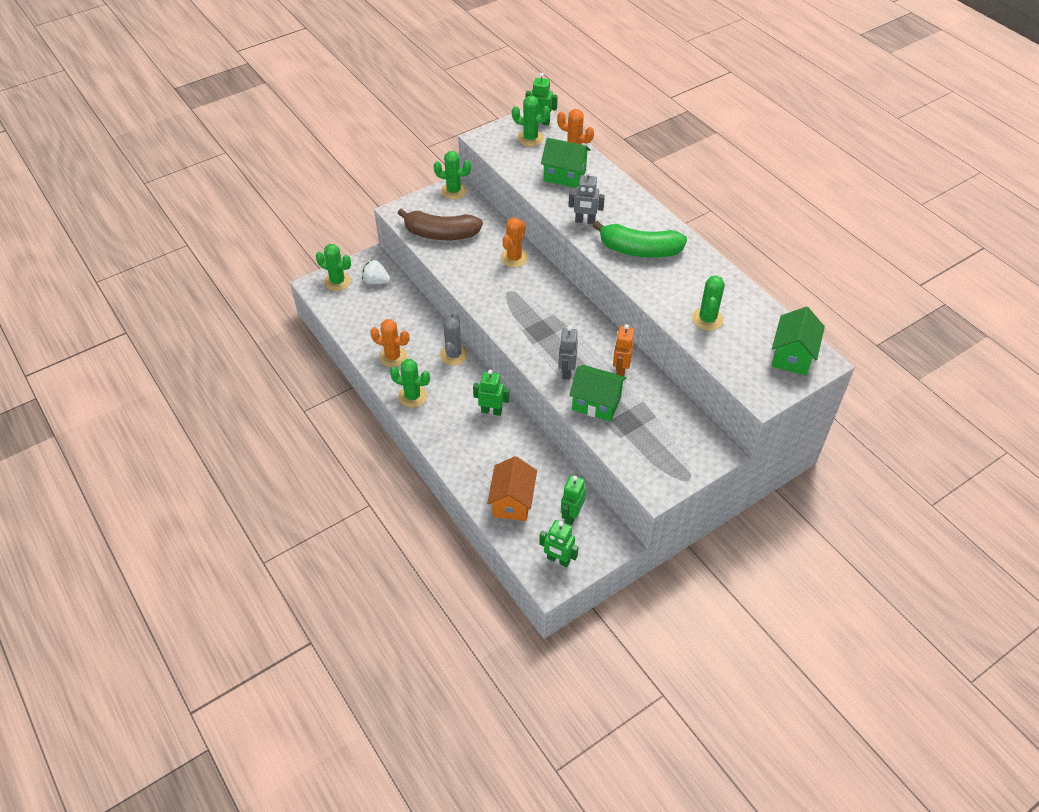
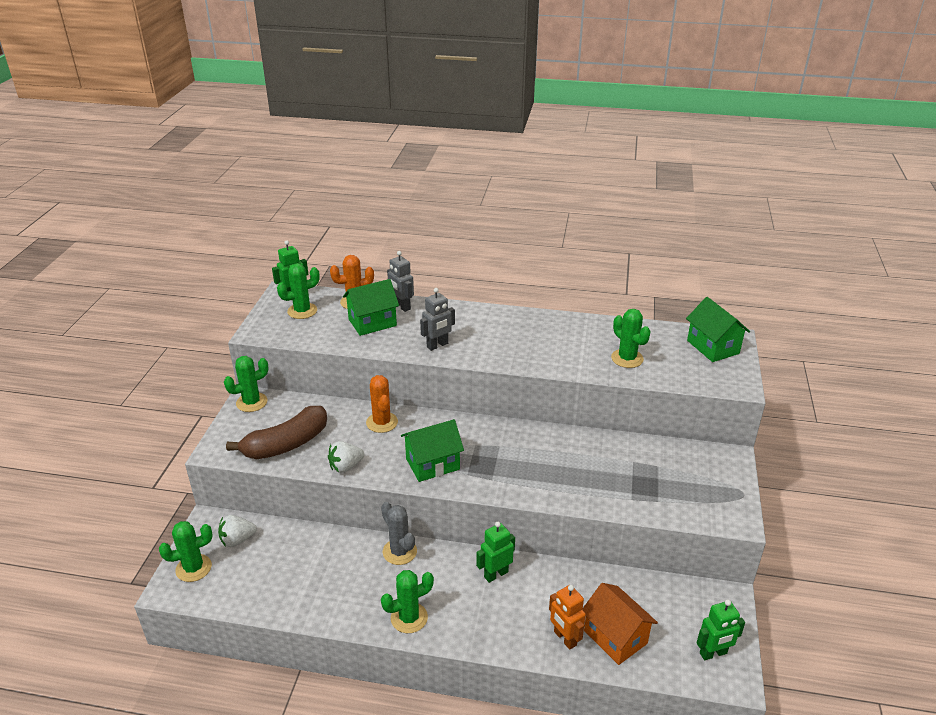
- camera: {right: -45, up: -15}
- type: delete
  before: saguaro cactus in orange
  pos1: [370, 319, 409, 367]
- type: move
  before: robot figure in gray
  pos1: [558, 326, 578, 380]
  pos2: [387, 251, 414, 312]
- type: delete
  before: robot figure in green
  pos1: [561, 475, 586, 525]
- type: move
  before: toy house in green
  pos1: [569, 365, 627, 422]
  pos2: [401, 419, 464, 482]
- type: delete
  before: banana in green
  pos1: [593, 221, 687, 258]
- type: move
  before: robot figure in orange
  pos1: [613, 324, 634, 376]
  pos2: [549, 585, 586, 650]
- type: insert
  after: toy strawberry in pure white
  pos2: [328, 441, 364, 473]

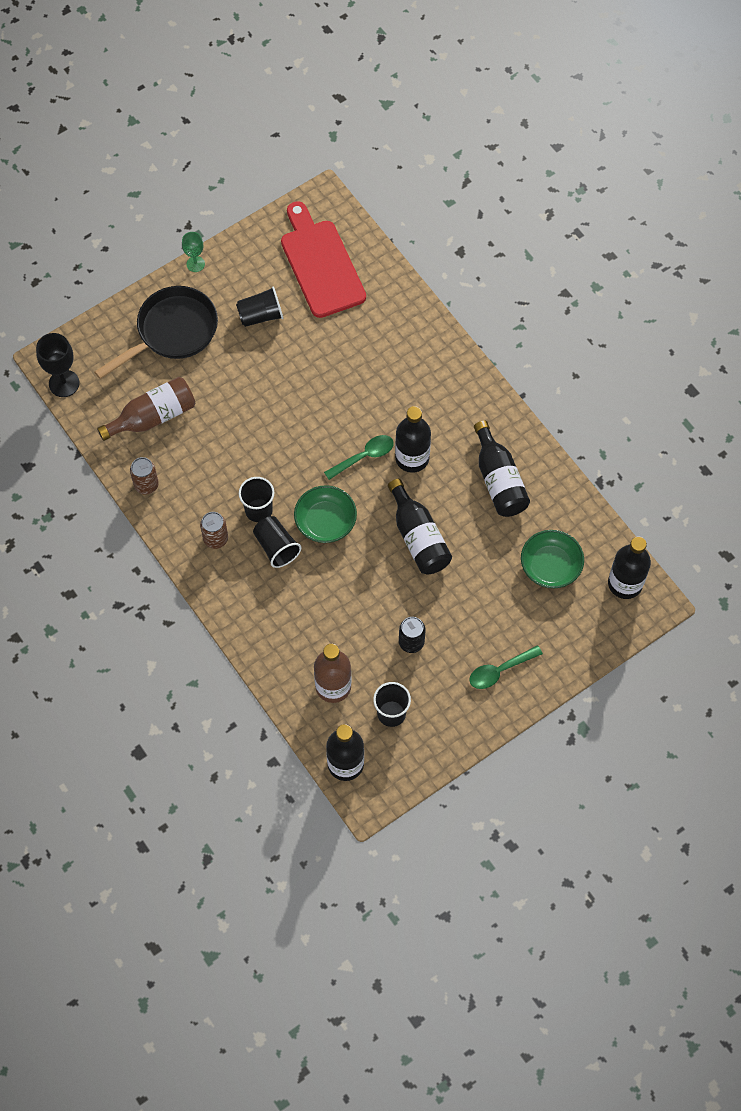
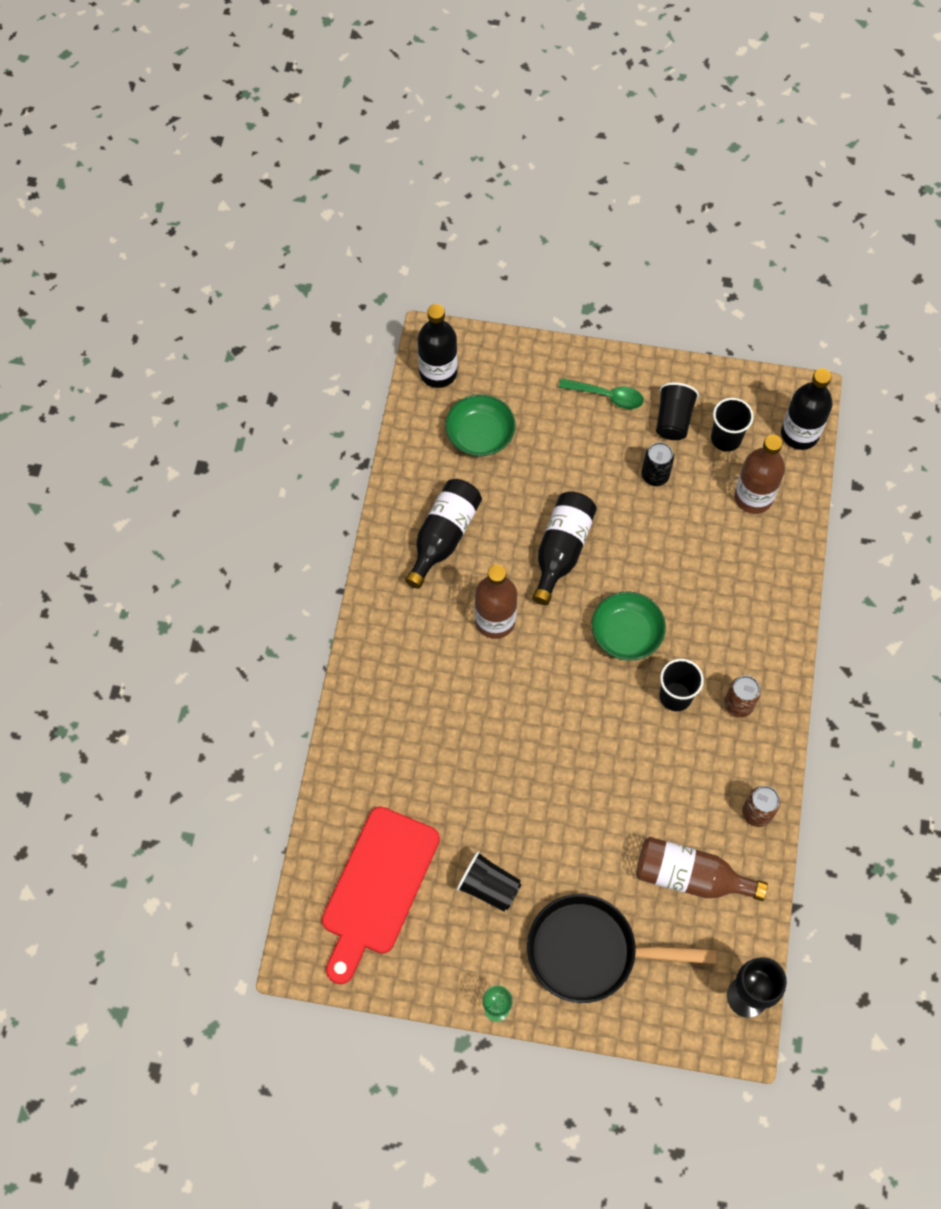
- camera: {right: -135, up: 0}
- type: move
  before: cup in jet-black
  pos1: [253, 516, 301, 568]
  pos2: [656, 382, 699, 440]
- type: delete
  before: tablespoon in green
  pos1: [324, 435, 394, 480]
- type: recolor
  before: bottle in jet-black
  after: bottle in russet
  pos1: [395, 406, 431, 473]
  pos2: [475, 565, 517, 639]

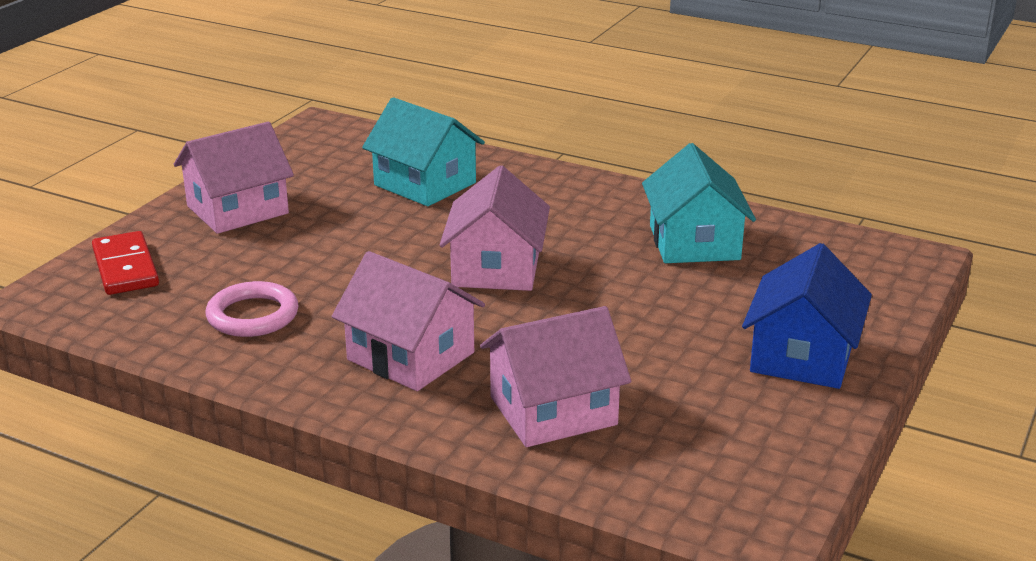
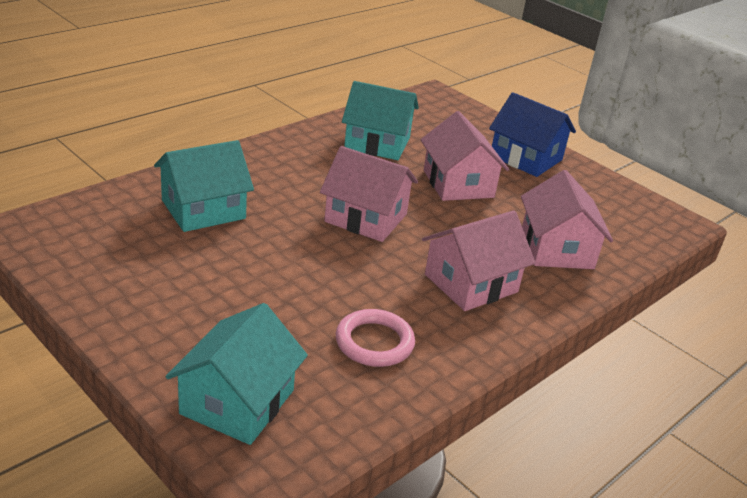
- camera: {right: -75, up: 5}
- type: replace
  before: domino piece in red
  after: toy house in teal
  pos1: [92, 231, 159, 295]
  pos2: [166, 303, 308, 445]
- type: move
  before: toy house in rose-pink
  pos1: [174, 122, 294, 234]
  pos2: [421, 111, 509, 201]

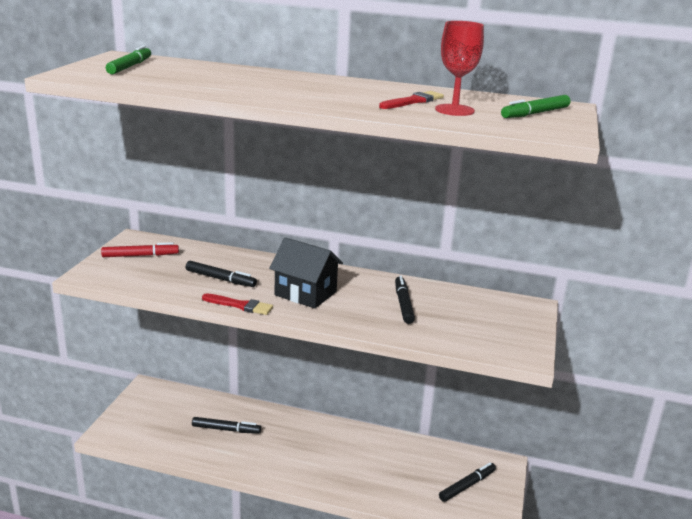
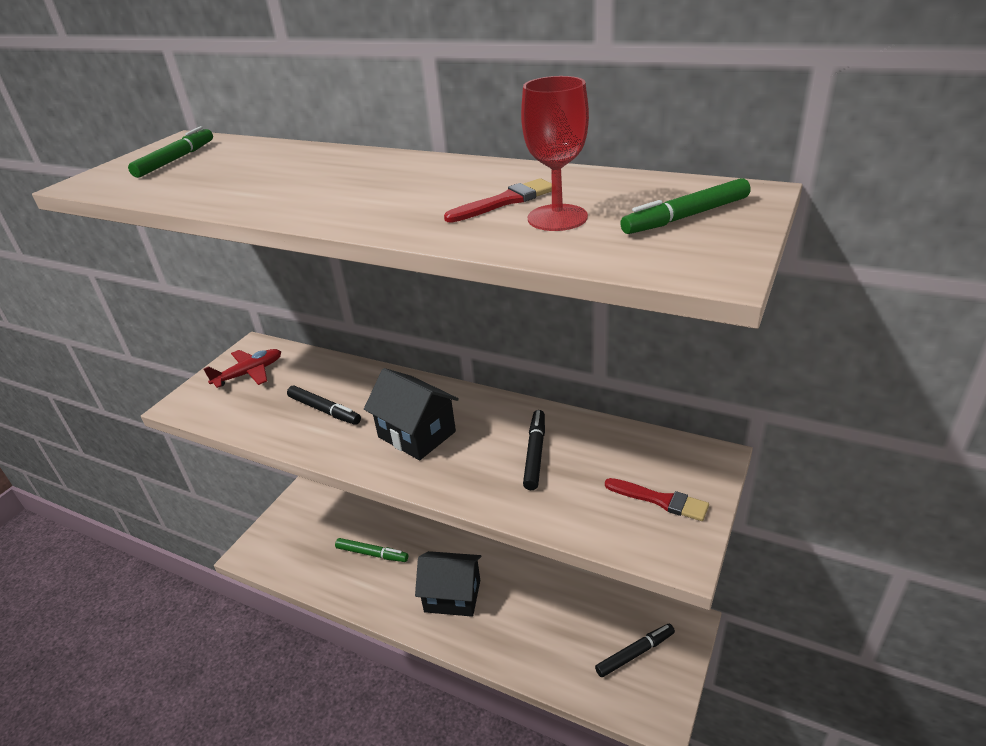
- camera: {right: 15, up: 10}
- type: replace
  before: felt pen in red
  after: toy plane in red
  pos1: [101, 242, 179, 257]
  pos2: [204, 349, 281, 388]
- type: recolor
  before: felt pen in jet-black
  after: felt pen in green
  pos1: [192, 417, 261, 434]
  pos2: [335, 538, 408, 562]
- type: move
  before: paint brush in red
  pos1: [202, 293, 273, 315]
  pos2: [605, 478, 709, 521]
- type: insert
  after: toy house in jet-black
  pos2: [415, 551, 481, 617]

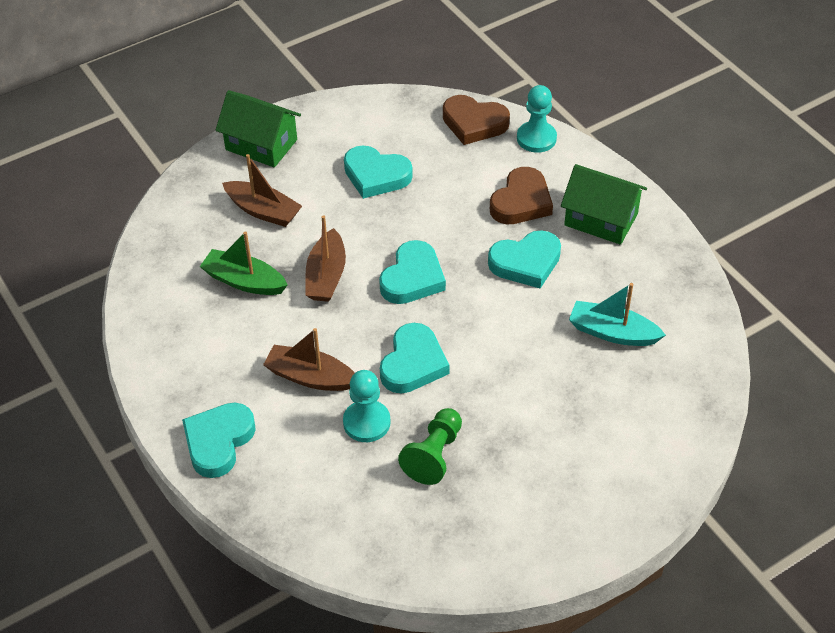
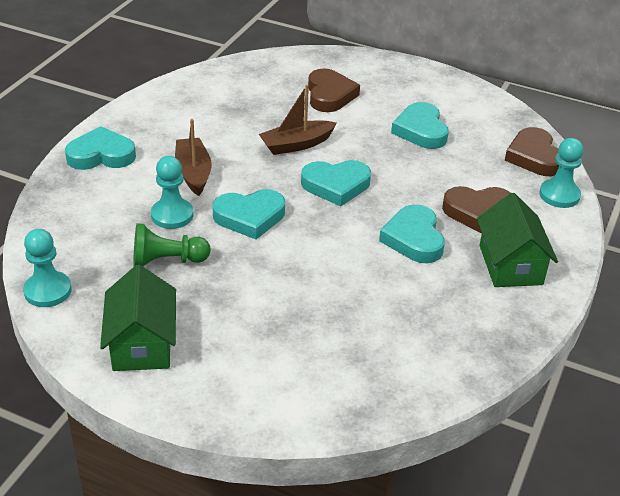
- camera: {right: 55, up: -10}
- type: delete
  before: sailboat in green
  pos1: [200, 231, 288, 295]
- type: move
  before: toy house in green
  pos1: [216, 90, 301, 167]
  pos2: [100, 265, 176, 371]
- type: replace
  before: sailboat in russet
  after: heart in russet
  pos1: [222, 154, 302, 227]
  pos2: [308, 69, 360, 112]
- type: rotate
  before: heart in teal
  pos1: [488, 230, 561, 289]
  pos2: [379, 204, 445, 263]
  turn: 45
- type: delete
  before: sailboat in teal
  pos1: [569, 283, 666, 346]
- type: insert
  after: chess pawn in teal
  pos2: [23, 229, 72, 307]

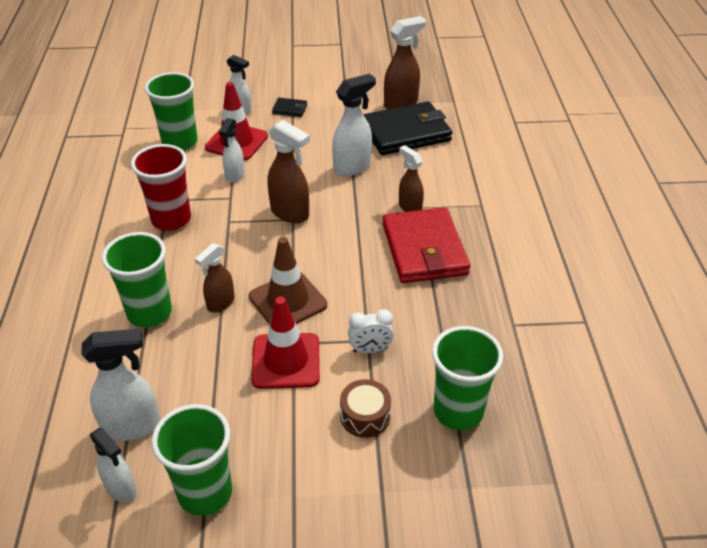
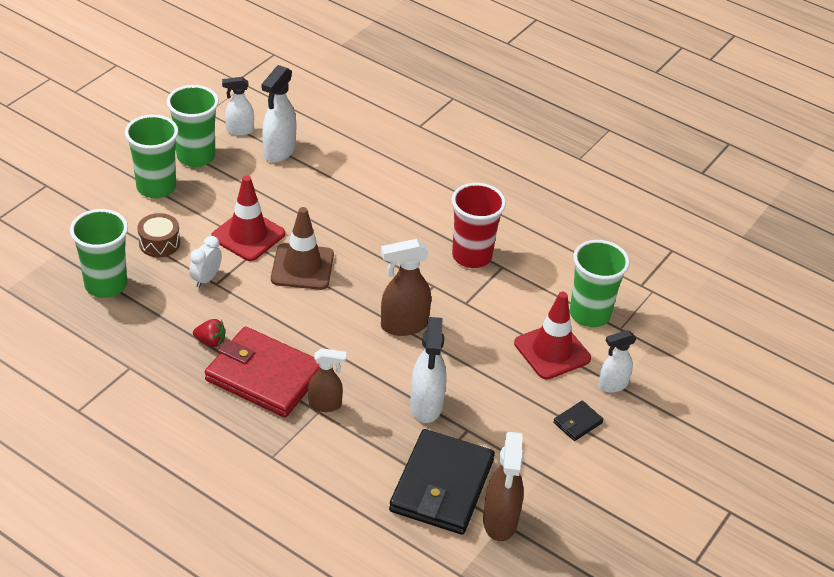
- camera: {right: 125, up: 0}
- type: move
  before: cup in green
  pos1: [102, 232, 172, 327]
  pos2: [125, 114, 179, 198]
- type: delete
  before: spray bottle in russet
  pos1: [195, 243, 235, 313]
- type: delete
  before: spray bottle in pure white
  pos1: [219, 118, 245, 183]
- type: insert
  after: toy strawberry in red
  pos2: [193, 319, 226, 347]

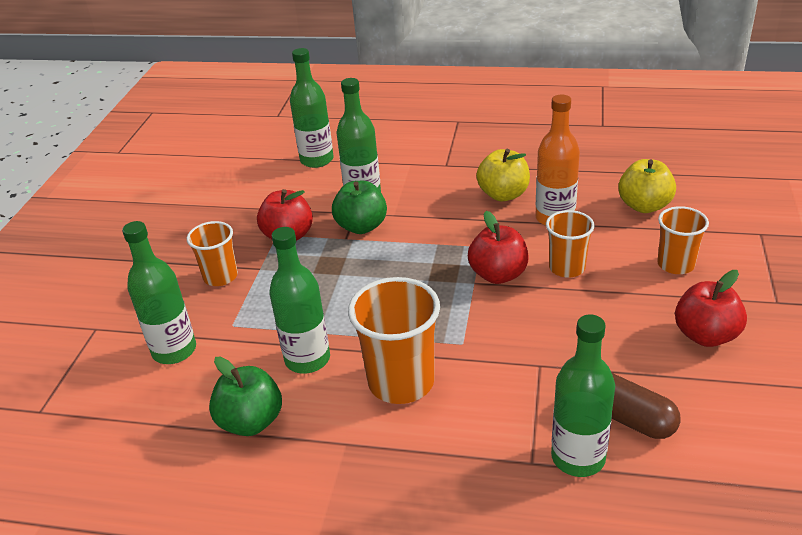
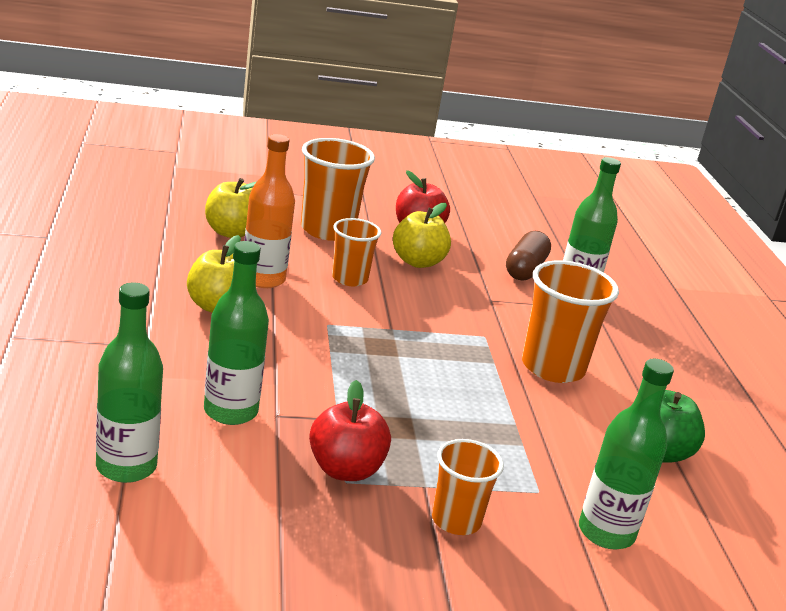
- camera: {right: -115, up: -10}
- type: delete
  before: bottle in green
  pos1: [269, 227, 330, 374]
- type: delete
  before: apple in green
  pos1: [332, 181, 387, 234]
- type: delete
  before: apple in red
  pos1: [468, 211, 529, 284]
- type: resize
  before: cup in orange
  pos1: [657, 206, 709, 274]
  pos2: [301, 138, 375, 241]
  scale: 1.62
- type: insert
  after: apple in golden
  pos2: [393, 203, 451, 268]

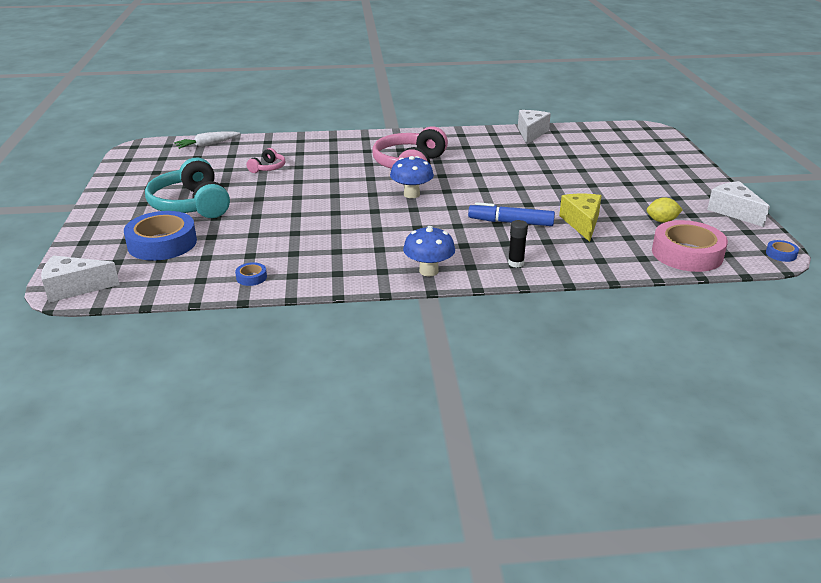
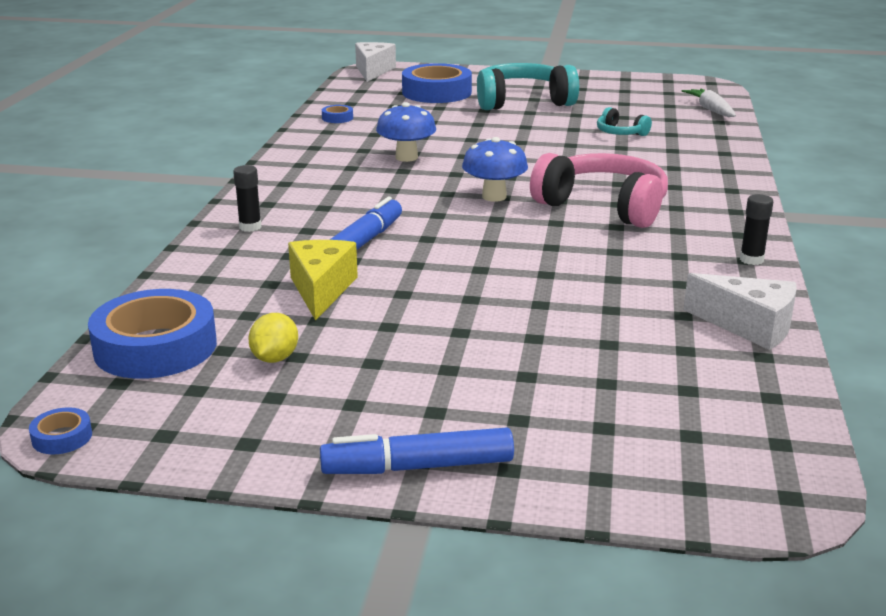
- camera: {right: 105, up: -5}
- type: recolor
  before: over-ear headphones in rose-pink
  after: over-ear headphones in teal
  pos1: [246, 148, 285, 173]
  pos2: [597, 107, 652, 136]
- type: move
  before: fungus in blue
  pos1: [403, 226, 455, 276]
  pos2: [376, 102, 436, 162]
- type: rotate
  before: cheese wedge in golden
  pos1: [559, 194, 602, 242]
  pos2: [288, 240, 358, 321]
  turn: -105
- type: recolor
  before: sticky tape in rose-pink
  after: sticky tape in blue
  pos1: [652, 220, 728, 272]
  pos2: [88, 289, 217, 379]
- type: delete
  before: cheese wedge in pure white
  pos1: [707, 181, 770, 227]
- type: insert
  after: felt pen in blue
  pos2: [320, 428, 514, 474]
- type: insert
  after: stick of glue in jet-black
  pos2: [740, 194, 773, 265]

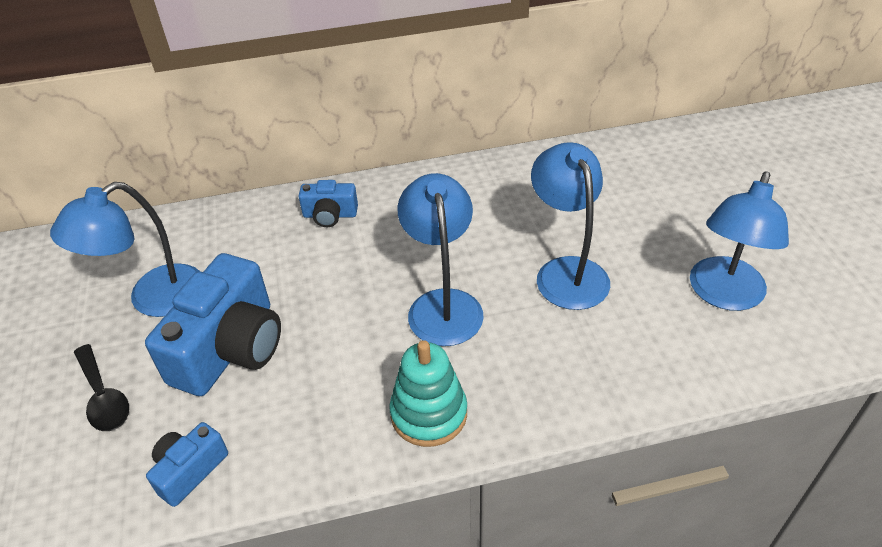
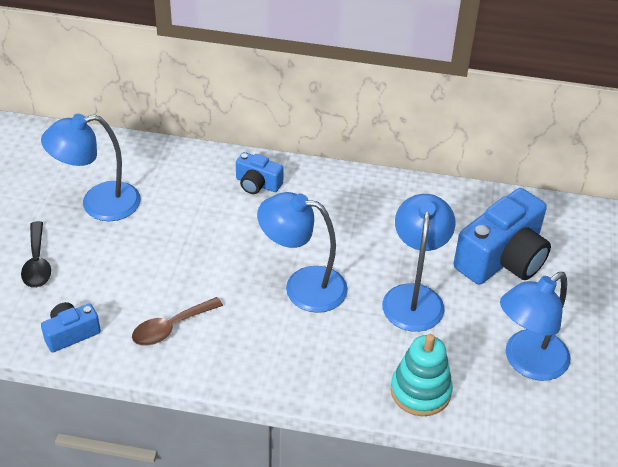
- camera: {right: 20, up: 0}
- type: move
  before: camera in blue
  pos1: [145, 253, 281, 396]
  pos2: [454, 188, 551, 285]
- type: move
  before: stacking rings in teal
  pos1: [389, 340, 467, 447]
  pos2: [391, 334, 453, 416]
- type: rotate
  before: desk lamp in blue
  pos1: [397, 173, 484, 346]
  pos2: [257, 192, 348, 313]
  turn: -90
- type: insert
  after: tablespoon in russet
  pos2: [132, 297, 223, 346]

